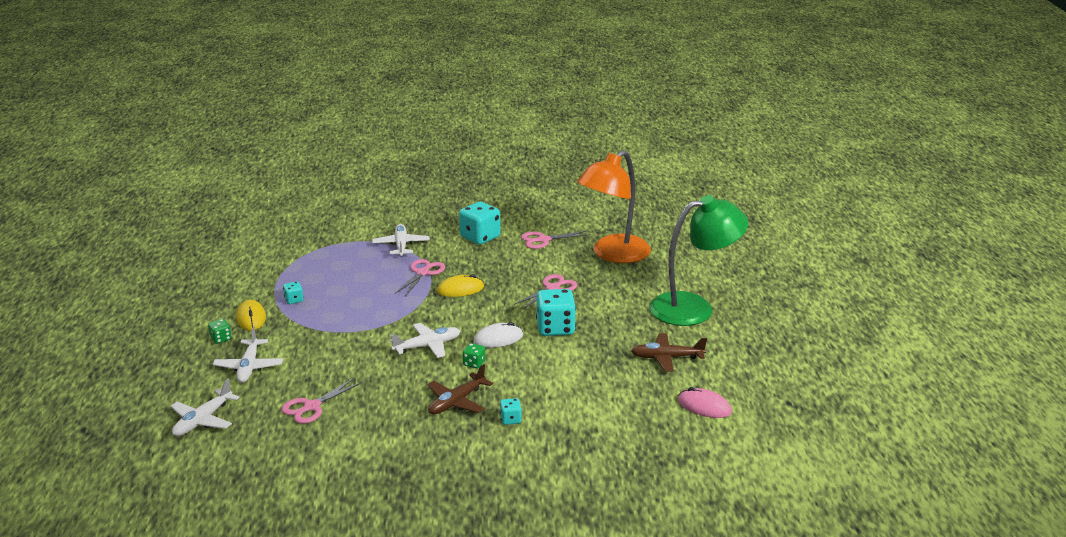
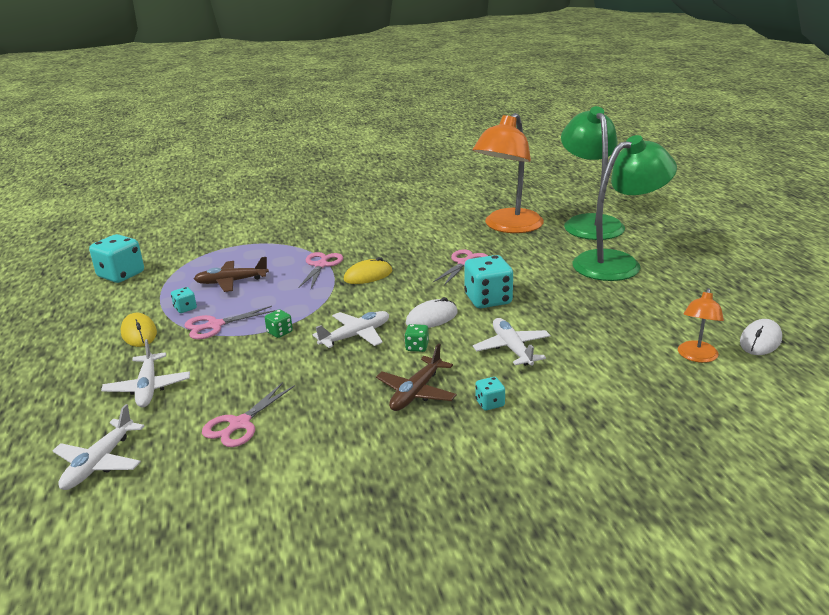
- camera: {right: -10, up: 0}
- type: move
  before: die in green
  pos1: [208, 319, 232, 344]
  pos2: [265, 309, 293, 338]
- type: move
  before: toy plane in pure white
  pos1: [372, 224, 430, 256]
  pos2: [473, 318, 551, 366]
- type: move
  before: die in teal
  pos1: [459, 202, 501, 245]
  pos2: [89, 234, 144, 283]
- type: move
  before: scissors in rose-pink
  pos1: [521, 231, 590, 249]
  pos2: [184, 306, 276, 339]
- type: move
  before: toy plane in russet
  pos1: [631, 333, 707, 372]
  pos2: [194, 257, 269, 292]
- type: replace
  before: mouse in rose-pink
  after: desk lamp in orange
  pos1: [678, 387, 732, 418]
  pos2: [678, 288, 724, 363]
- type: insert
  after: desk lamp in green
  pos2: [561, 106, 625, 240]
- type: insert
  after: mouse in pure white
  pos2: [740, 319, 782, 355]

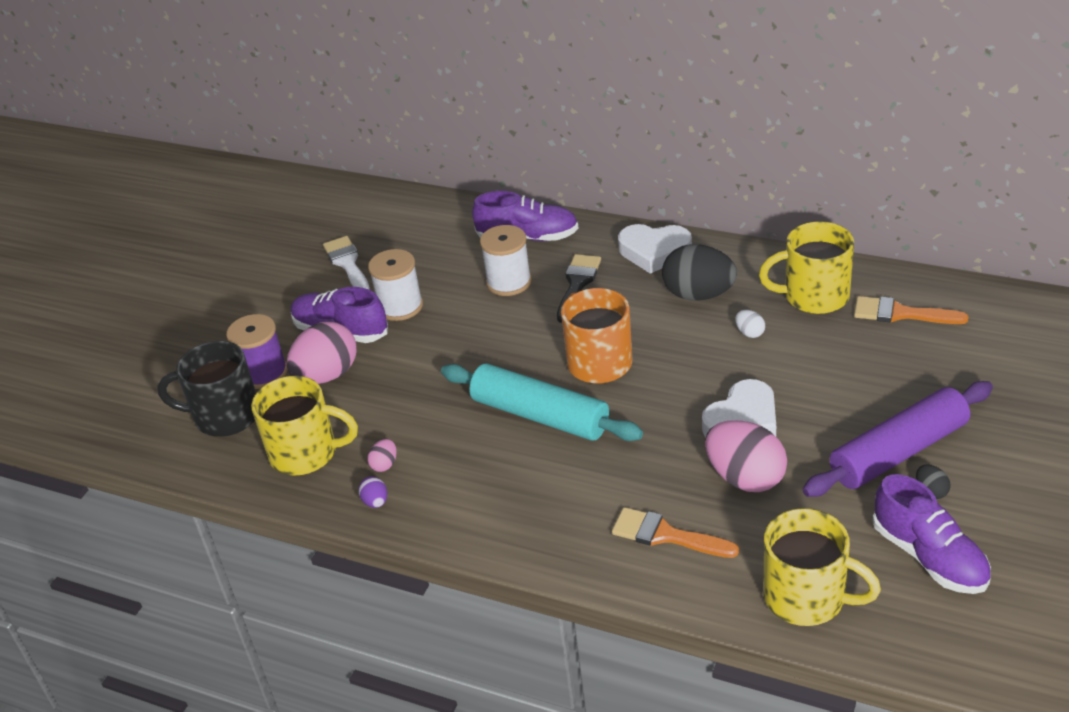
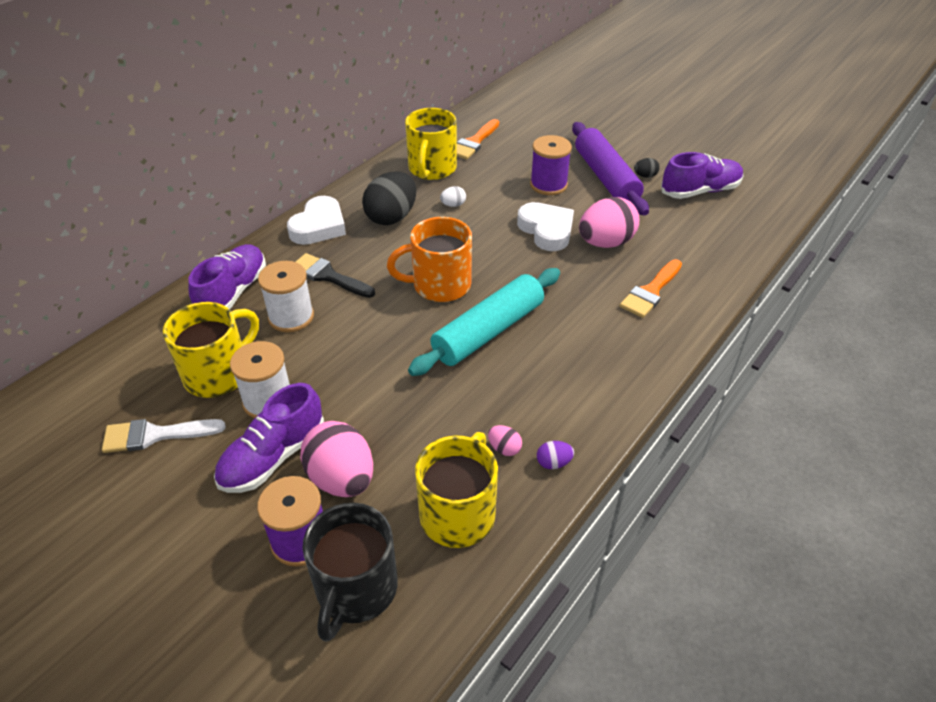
- camera: {right: -80, up: 5}
- type: move
  before: coffee mug in golden
  pos1: [764, 508, 881, 626]
  pos2: [163, 302, 259, 398]
- type: insert
  after: reel of thread in purple
  pos2: [530, 135, 572, 195]

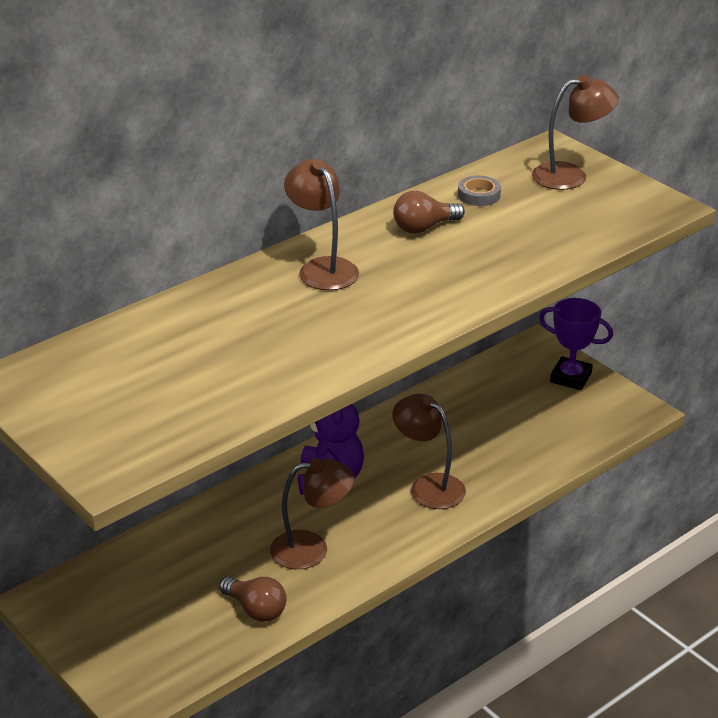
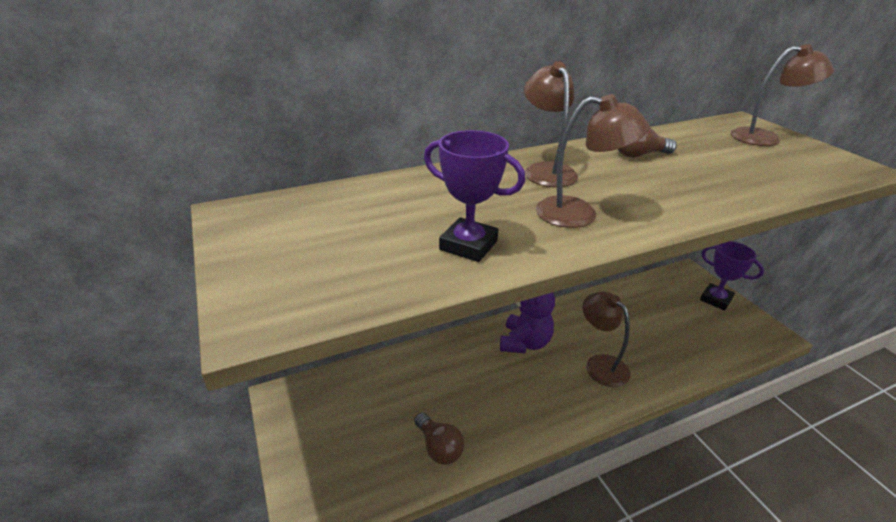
- camera: {right: 15, up: 0}
- type: move
  before: desk lamp in russet
  pos1: [270, 458, 354, 569]
  pos2: [536, 94, 650, 228]
- type: delete
  before: sticky tape in gray
  pos1: [458, 175, 501, 206]
- type: insert
  after: prize cup in purple
  pos2: [424, 130, 525, 262]

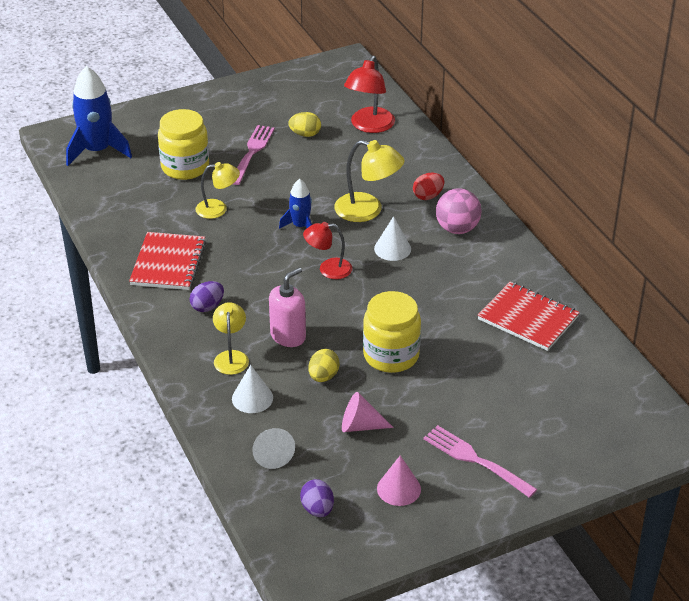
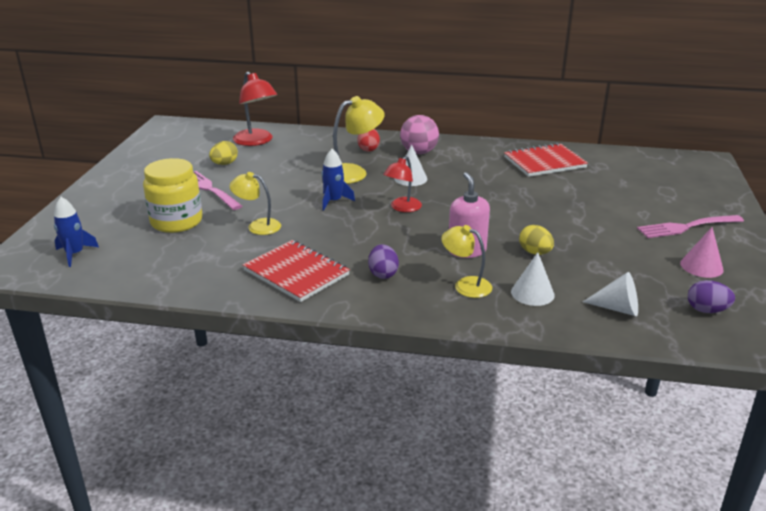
- camera: {right: -55, up: -10}
- type: resize
  before: spaceship in blue
  pos1: [66, 66, 132, 166]
  pos2: [54, 197, 99, 267]
  scale: 0.56
- type: rotate
  before: desk lamp in golden
  pos1: [195, 162, 240, 219]
  pos2: [229, 172, 281, 235]
  turn: -105
- type: delete
  before: cone in rose-pink
  pos1: [342, 392, 394, 432]
- type: delete
  before: jar in golden
  pos1: [363, 291, 421, 373]

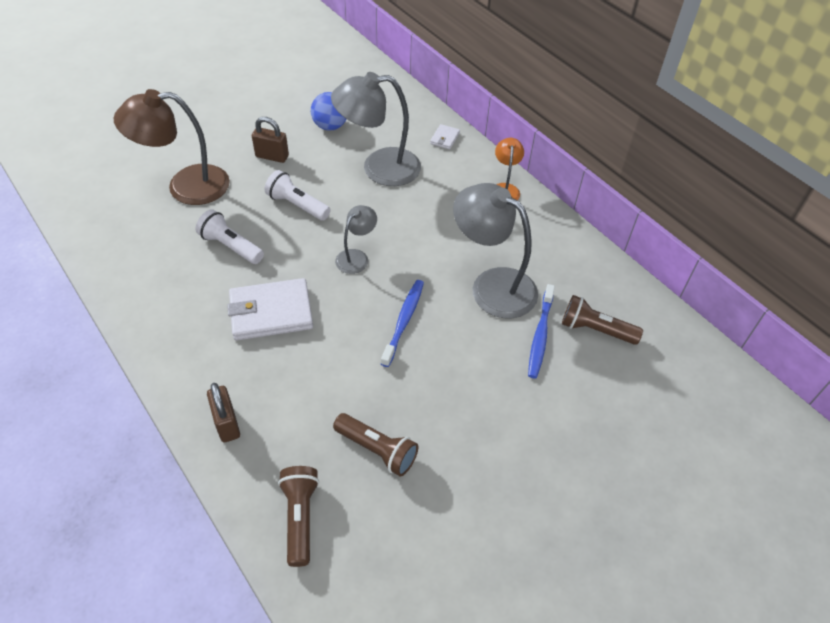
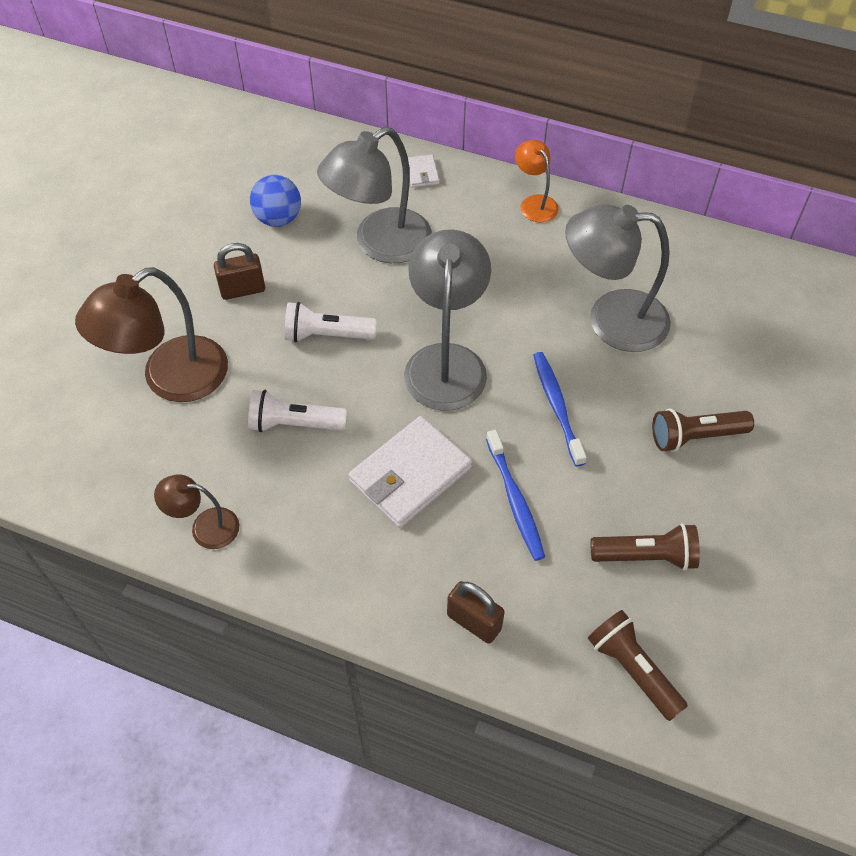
- camera: {right: -30, up: 5}
- type: resize
  before: desk lamp in gray
  pos1: [335, 205, 377, 274]
  pos2: [404, 229, 491, 411]
  scale: 1.94
- type: move
  before: dental brush in blue
  pos1: [528, 284, 555, 378]
  pos2: [486, 430, 545, 561]
- type: move
  before: pocket torch in russet
  pos1: [562, 295, 643, 345]
  pos2: [652, 409, 754, 452]
- type: insert
  after: desk lamp in russet
  pos2: [154, 474, 239, 549]

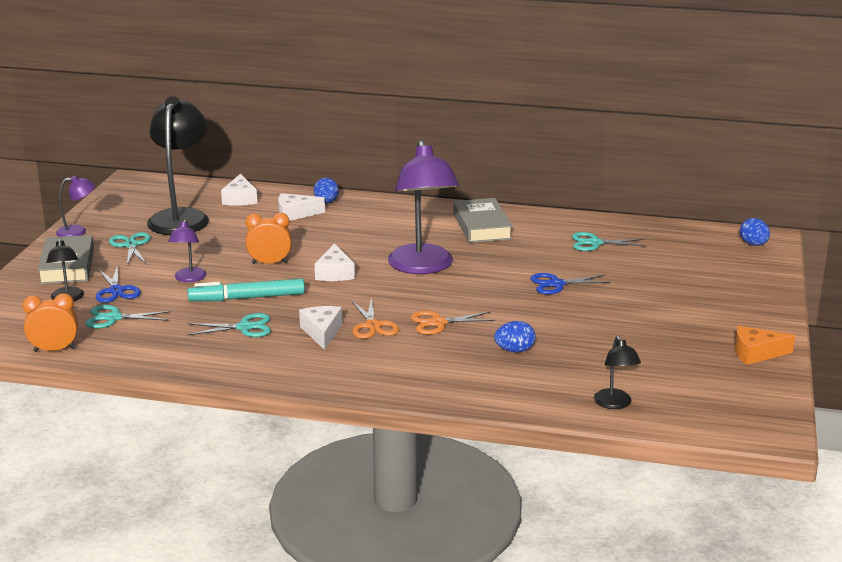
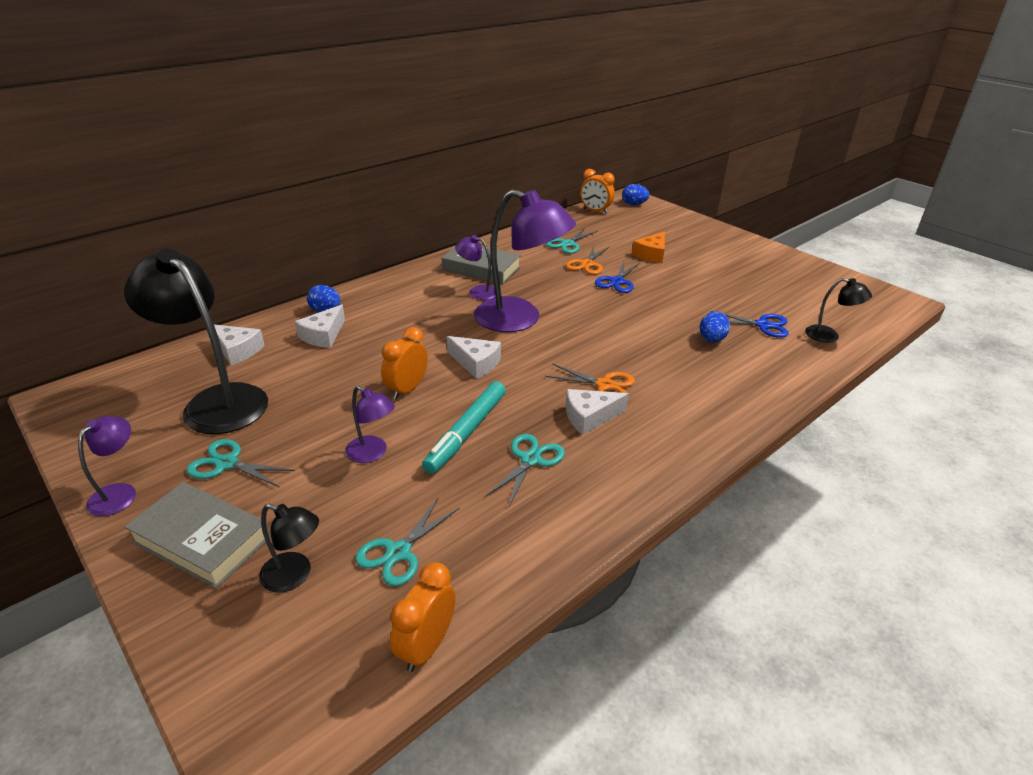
- camera: {right: -55, up: 10}
- type: move
  before: scissors in blue
  pos1: [96, 265, 141, 303]
  pos2: [711, 311, 789, 338]
- type: rotate
  before: cheese wedge in pure white
  pos1: [299, 306, 342, 350]
  pos2: [566, 389, 629, 435]
  turn: -45
- type: move
  before: scissors in orange
  pos1: [411, 311, 496, 335]
  pos2: [566, 246, 609, 275]
- type: move
  before: cheese wedge in orange
  pos1: [735, 326, 795, 365]
  pos2: [632, 231, 665, 263]
- type: insert
  after: desk lamp in purple
  pos2: [455, 235, 496, 300]
- type: insert
  after: clock in orange
  pos2: [580, 169, 615, 214]

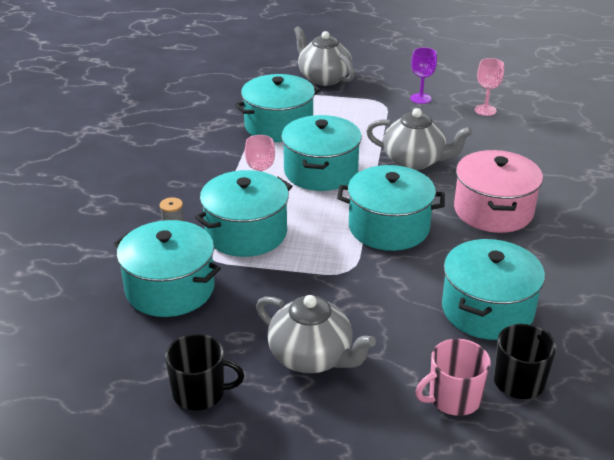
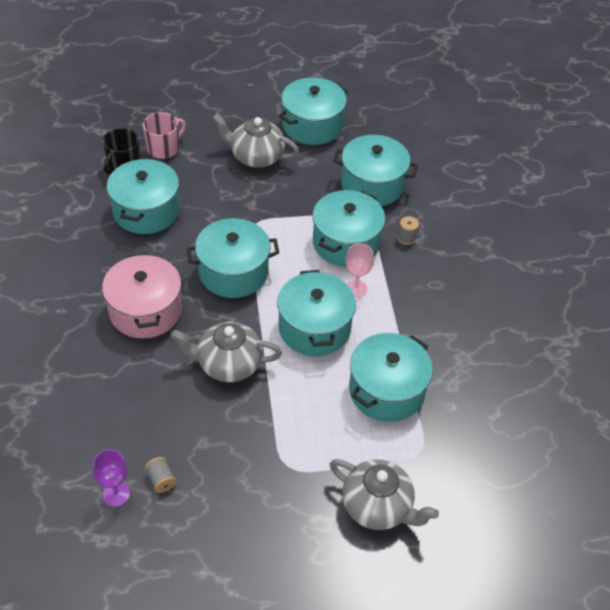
- camera: {right: 160, up: 15}
- type: replace
  before: coffee mug in jet-black
  after: pot in teal
  pos1: [165, 334, 244, 410]
  pos2: [279, 78, 348, 145]
- type: move
  before: chalice in purple
  pos1: [410, 47, 437, 104]
  pos2: [93, 449, 130, 507]
- type: replace
  before: chalice in rose-pink
  after: reel of thread in gray
  pos1: [475, 58, 504, 116]
  pos2: [145, 457, 177, 493]

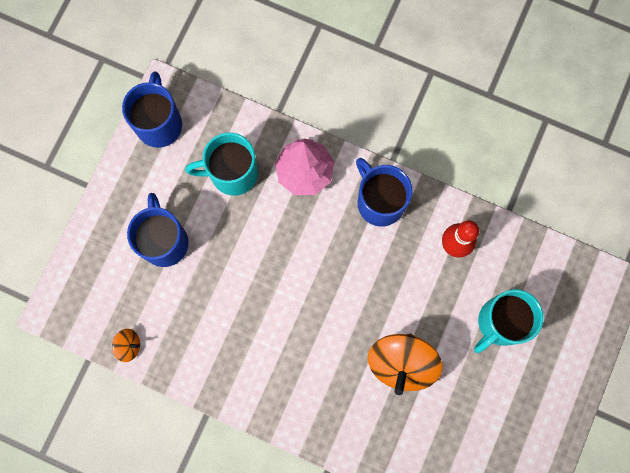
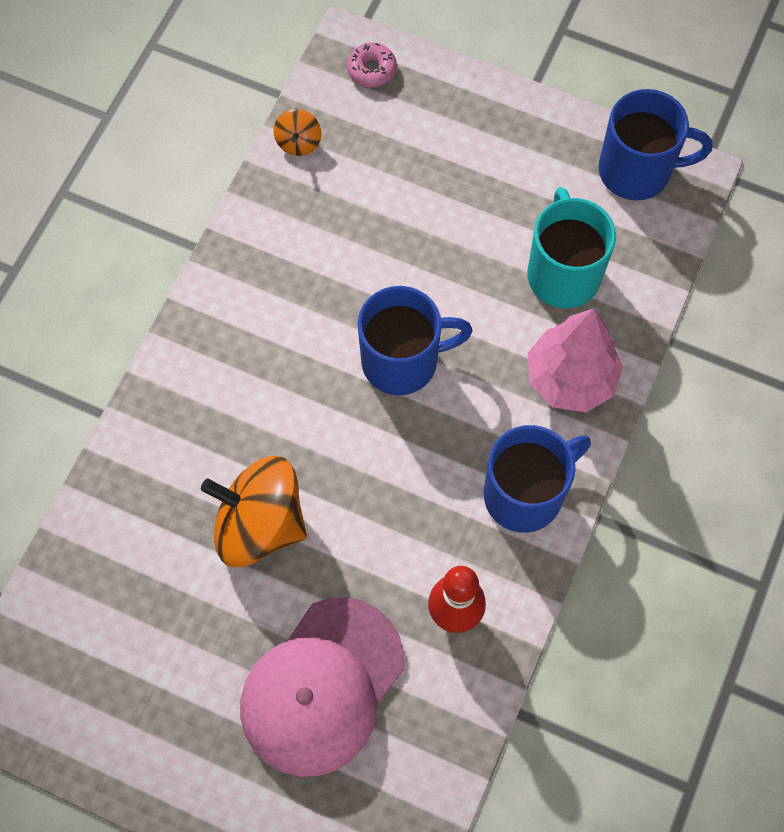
- camera: {right: 90, up: -10}
- type: move
  before: coffee mug in blue
  pos1: [127, 193, 189, 267]
  pos2: [358, 286, 473, 395]
- type: replace
  before: coffee mug in teal
  after: cap in rose-pink
  pos1: [474, 289, 544, 353]
  pos2: [240, 597, 404, 777]
- type: insert
  after: donut in rose-pink
  pos2: [347, 43, 397, 87]

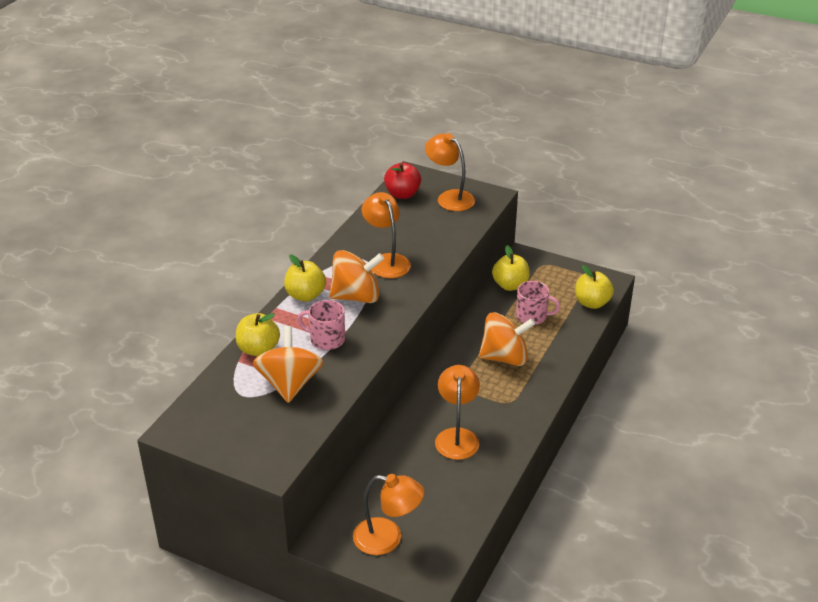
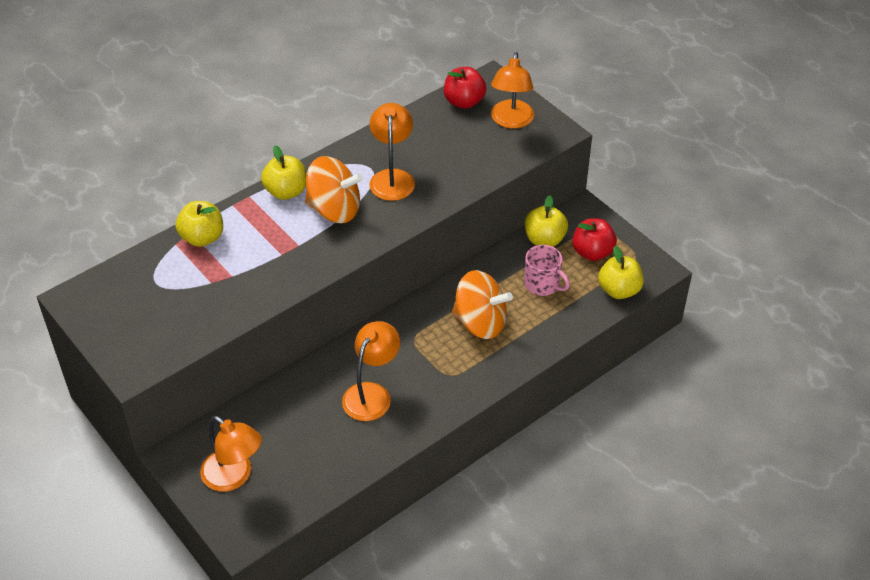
- camera: {right: 25, up: 10}
- type: delete
  before: whirligig in orange
  pos1: [253, 326, 323, 403]
- type: delete
  before: coffee mug in rose-pink
  pos1: [297, 300, 345, 350]
- type: rotate
  before: desk lamp in orange
  pos1: [425, 133, 475, 211]
  pos2: [491, 52, 534, 128]
  turn: -150
- type: insert
  after: apple in red
  pos2: [572, 218, 617, 261]

